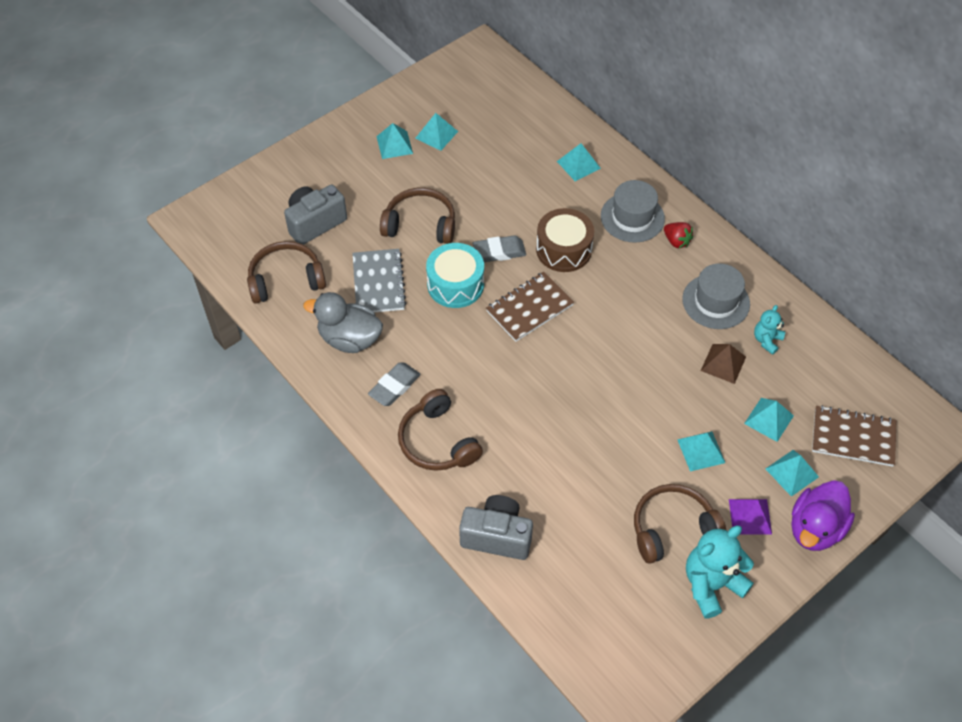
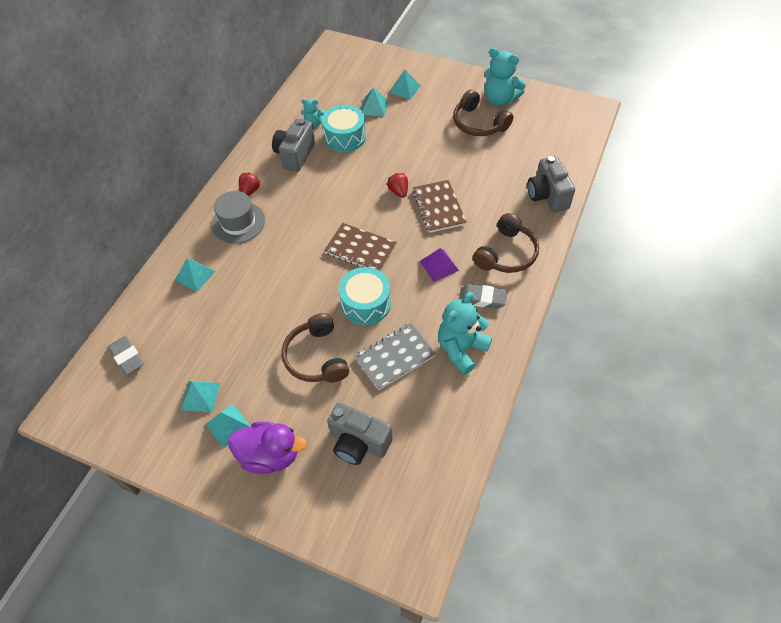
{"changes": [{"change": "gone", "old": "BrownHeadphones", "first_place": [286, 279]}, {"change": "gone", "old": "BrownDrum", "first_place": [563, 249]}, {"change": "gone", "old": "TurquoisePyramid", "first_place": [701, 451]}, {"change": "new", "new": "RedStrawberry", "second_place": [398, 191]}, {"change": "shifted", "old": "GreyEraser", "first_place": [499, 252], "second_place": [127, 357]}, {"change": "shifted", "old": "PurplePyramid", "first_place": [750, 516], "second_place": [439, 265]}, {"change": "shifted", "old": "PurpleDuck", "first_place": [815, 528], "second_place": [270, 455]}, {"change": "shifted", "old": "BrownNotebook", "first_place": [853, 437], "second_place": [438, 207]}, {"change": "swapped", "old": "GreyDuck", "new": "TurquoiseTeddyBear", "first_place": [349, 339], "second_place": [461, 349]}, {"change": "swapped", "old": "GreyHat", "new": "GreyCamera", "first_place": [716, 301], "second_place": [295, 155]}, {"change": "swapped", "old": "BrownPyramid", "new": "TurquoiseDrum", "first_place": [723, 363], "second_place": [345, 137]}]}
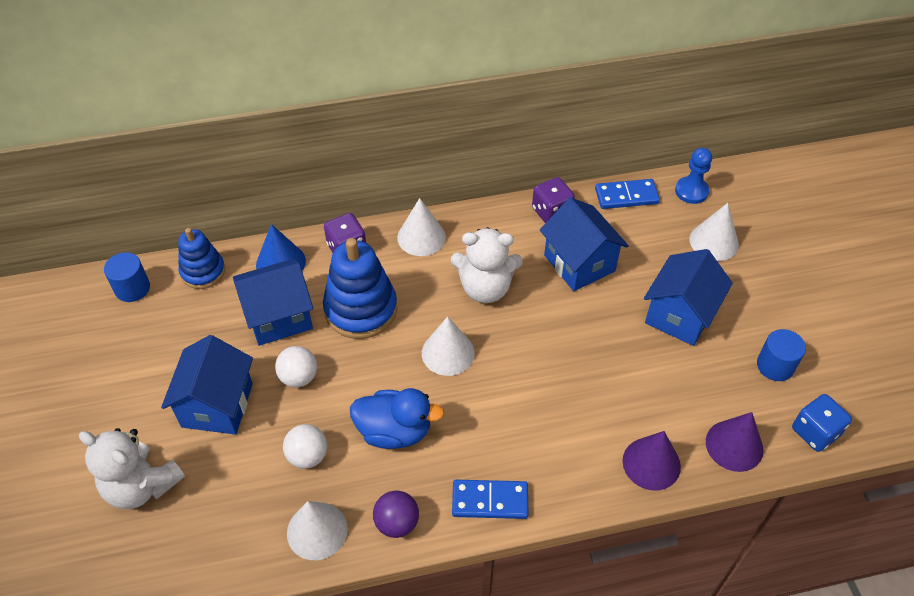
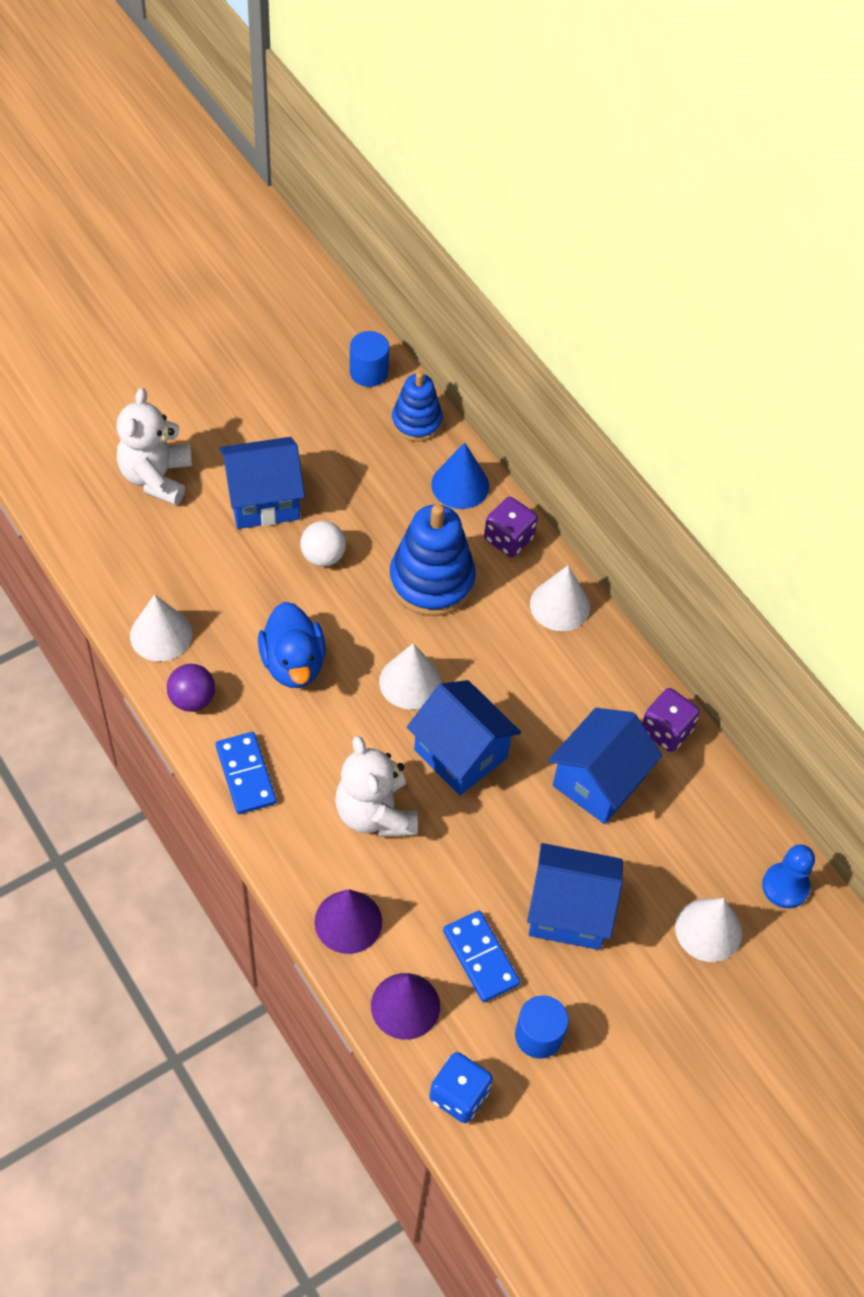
{"changes": [{"change": "gone", "old": "WhiteBall", "first_place": [308, 456]}, {"change": "shifted", "old": "BlueHouse", "first_place": [279, 317], "second_place": [460, 754]}, {"change": "shifted", "old": "WhiteTeddyBear", "first_place": [485, 288], "second_place": [375, 813]}, {"change": "shifted", "old": "BlueDomino", "first_place": [626, 196], "second_place": [481, 957]}]}
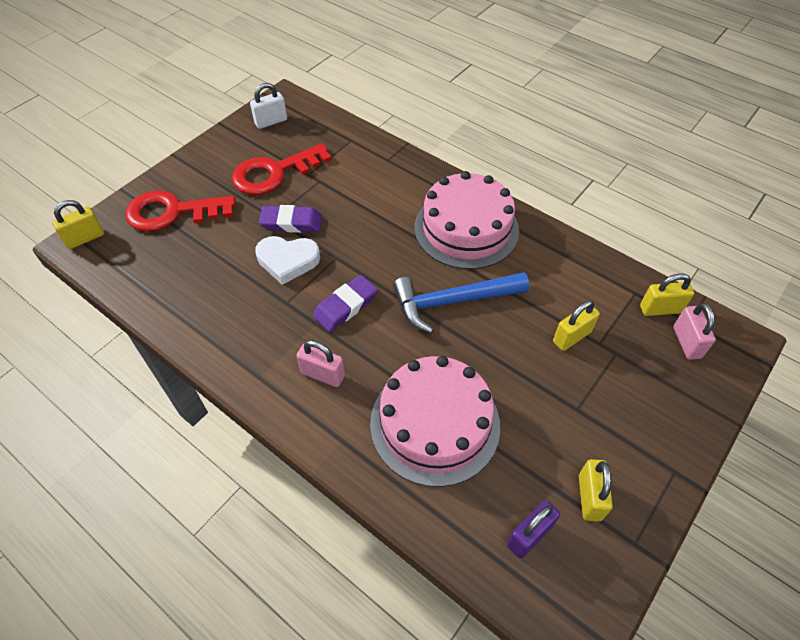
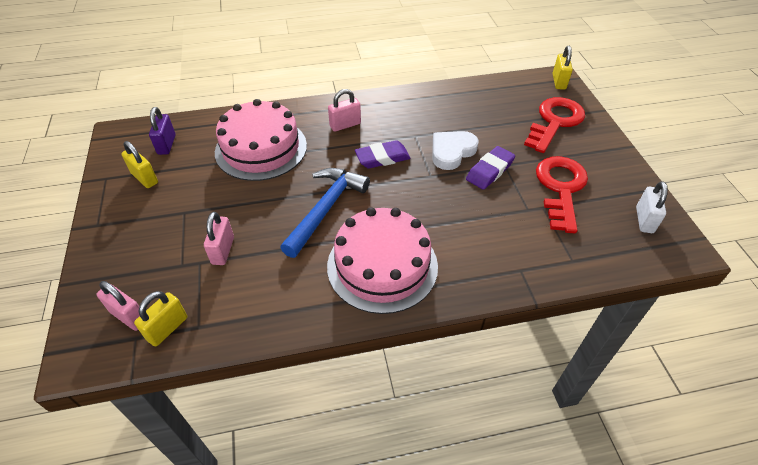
{"changes": [{"change": "repainted", "old": "YellowPadlock", "new": "PinkPadlock", "first_place": [571, 337], "second_place": [223, 250]}, {"change": "rotated", "old": "PurpleEraser", "first_place": [346, 306], "second_place": [382, 158], "degrees": 75}]}
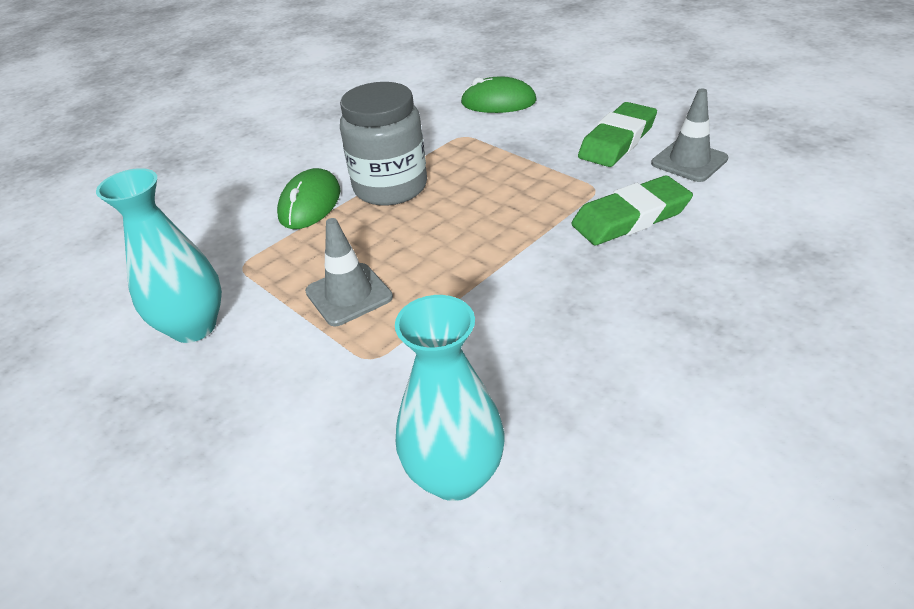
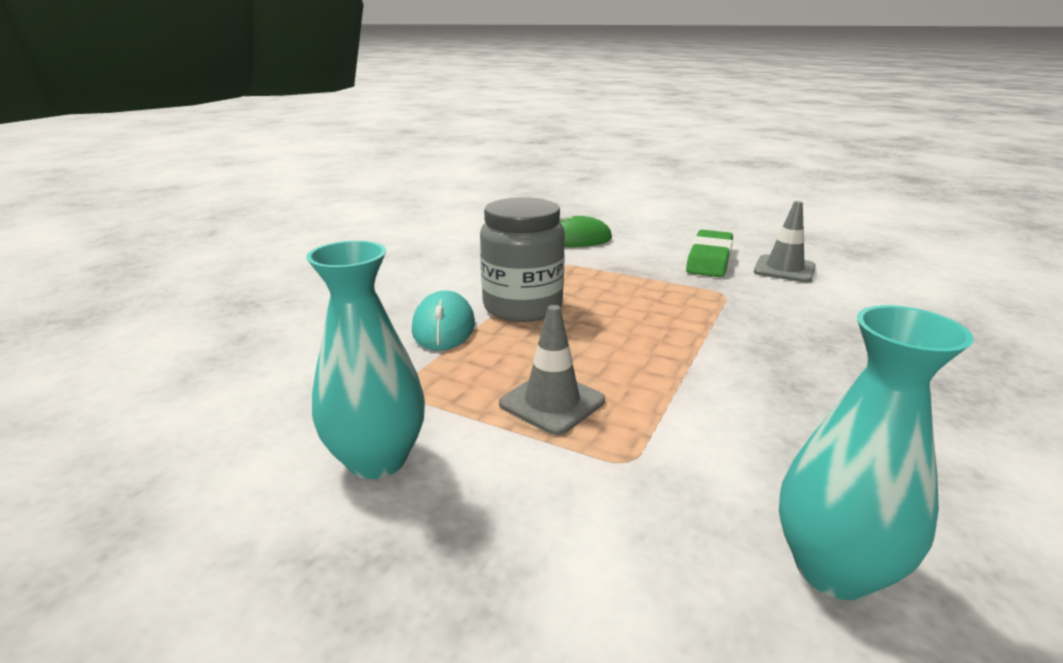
{"changes": [{"change": "gone", "old": "GreenEraser", "first_place": [630, 217]}, {"change": "repainted", "old": "GreenMouse", "new": "TurquoiseMouse", "first_place": [310, 204], "second_place": [443, 327]}]}
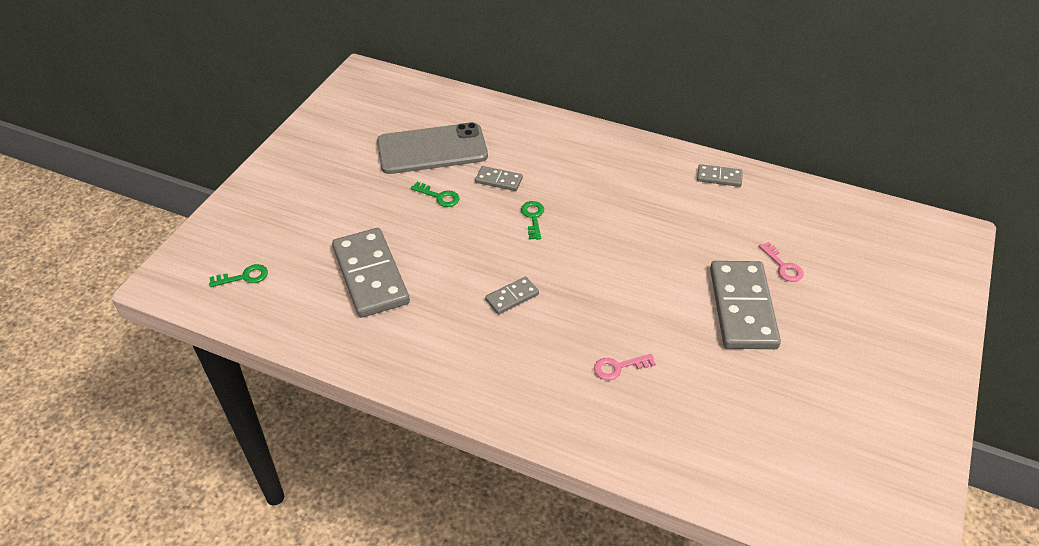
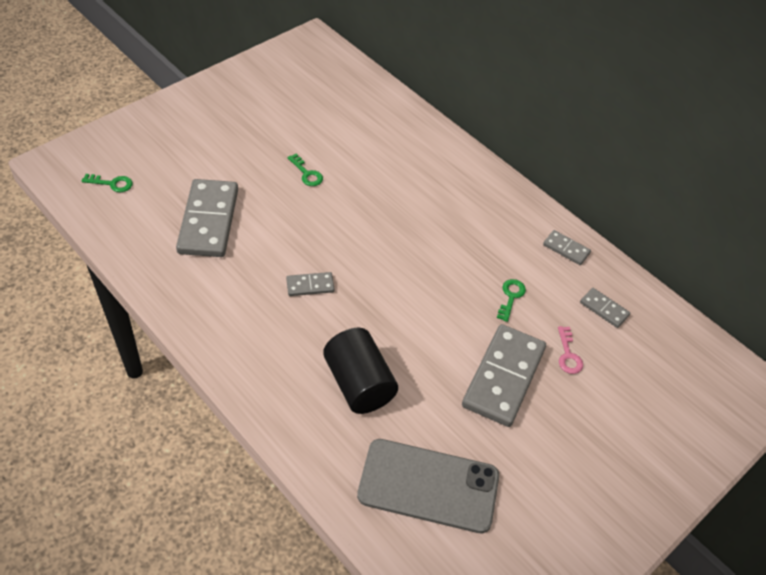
{"changes": [{"change": "shifted", "old": "GreyPhone", "first_place": [432, 149], "second_place": [428, 485]}, {"change": "shifted", "old": "GreyDomino", "first_place": [499, 180], "second_place": [604, 309]}, {"change": "shifted", "old": "GreenKey", "first_place": [533, 217], "second_place": [511, 297]}, {"change": "swapped", "old": "PinkKey", "new": "BlackCylinder", "first_place": [619, 367], "second_place": [359, 383]}]}
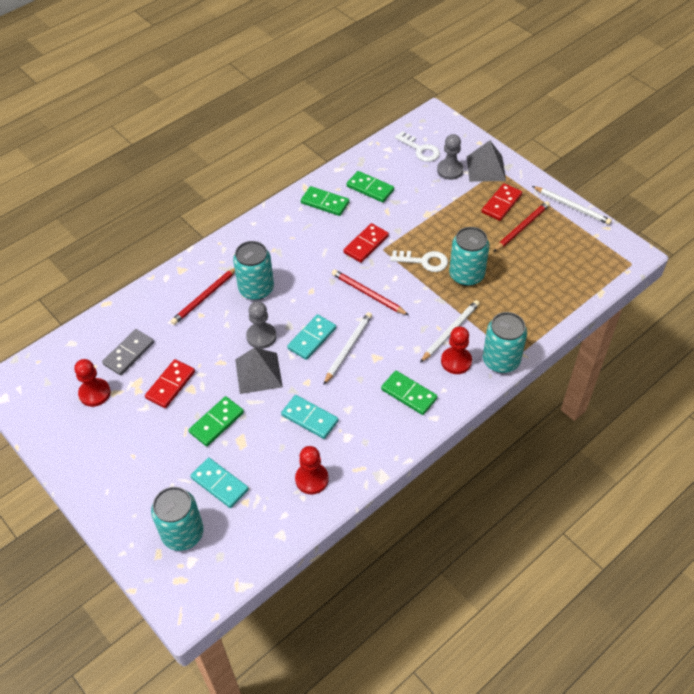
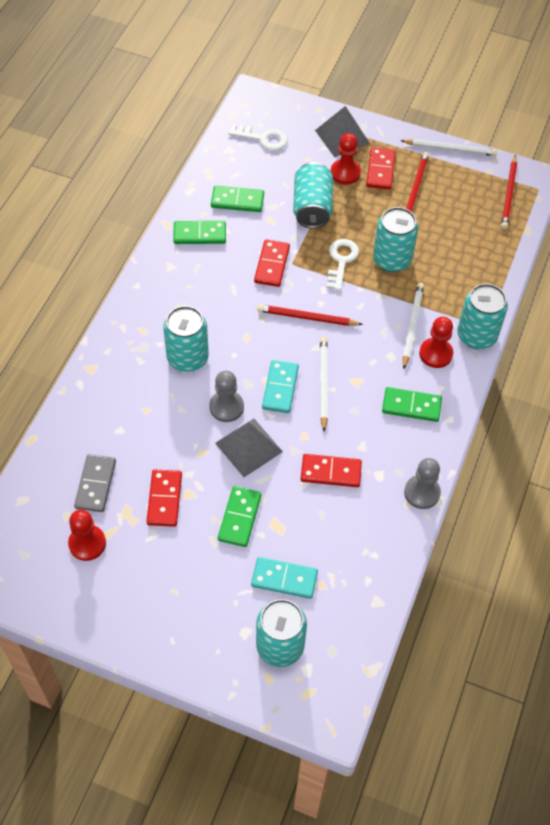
{"changes": [{"change": "new", "new": "TurquoiseCan", "second_place": [312, 207]}, {"change": "shifted", "old": "RedPencil", "first_place": [205, 297], "second_place": [509, 194]}, {"change": "shifted", "old": "RedPawn", "first_place": [312, 479], "second_place": [345, 173]}, {"change": "shifted", "old": "GreyPawn", "first_place": [450, 170], "second_place": [422, 493]}, {"change": "repainted", "old": "TurquoiseDomino", "new": "RedDomino", "first_place": [310, 418], "second_place": [331, 472]}, {"change": "rotated", "old": "WhiteKey", "first_place": [423, 261], "second_place": [341, 261], "degrees": -60}]}
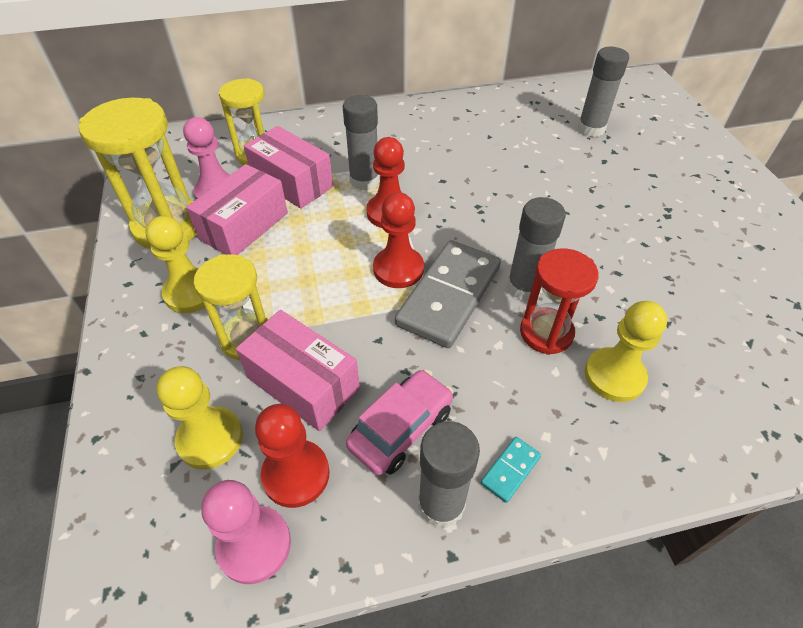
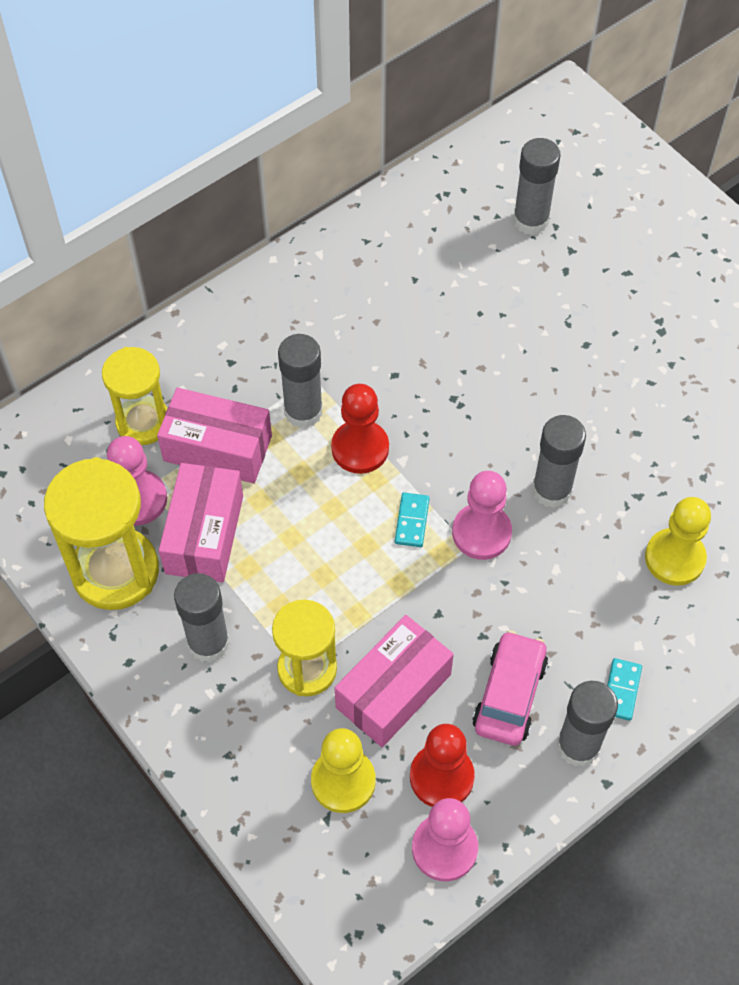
{"changes": [{"change": "gone", "old": "RedHourglass", "first_place": [546, 333]}, {"change": "swapped", "old": "YellowPawn", "new": "GreyGlueStick", "first_place": [191, 292], "second_place": [208, 643]}, {"change": "swapped", "old": "RedPawn", "new": "TurquoiseDomino", "first_place": [398, 269], "second_place": [411, 521]}, {"change": "swapped", "old": "GreyDomino", "new": "PinkPawn", "first_place": [449, 296], "second_place": [481, 533]}, {"change": "rotated", "old": "PinkBox", "first_place": [303, 383], "second_place": [393, 691], "degrees": -60}]}
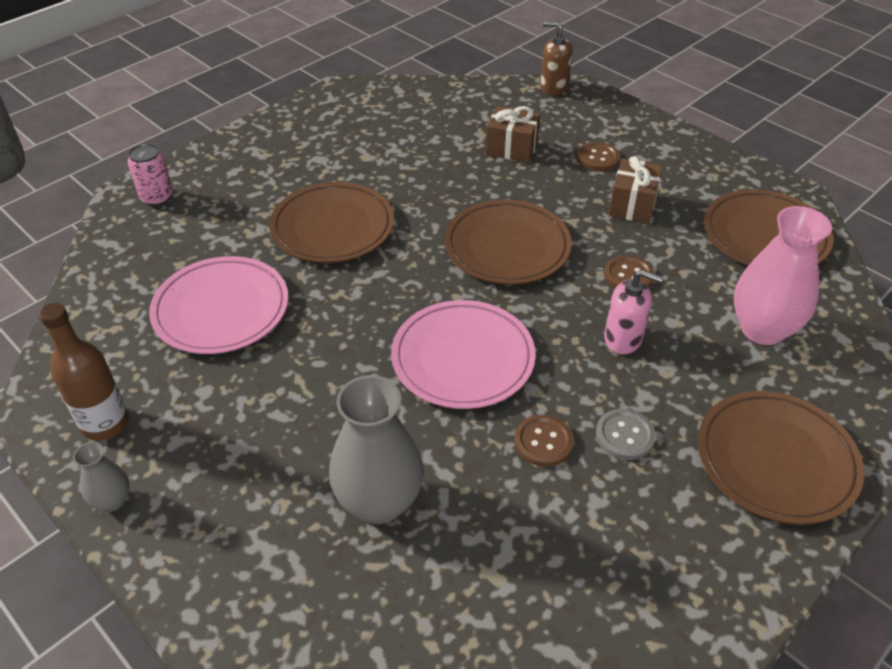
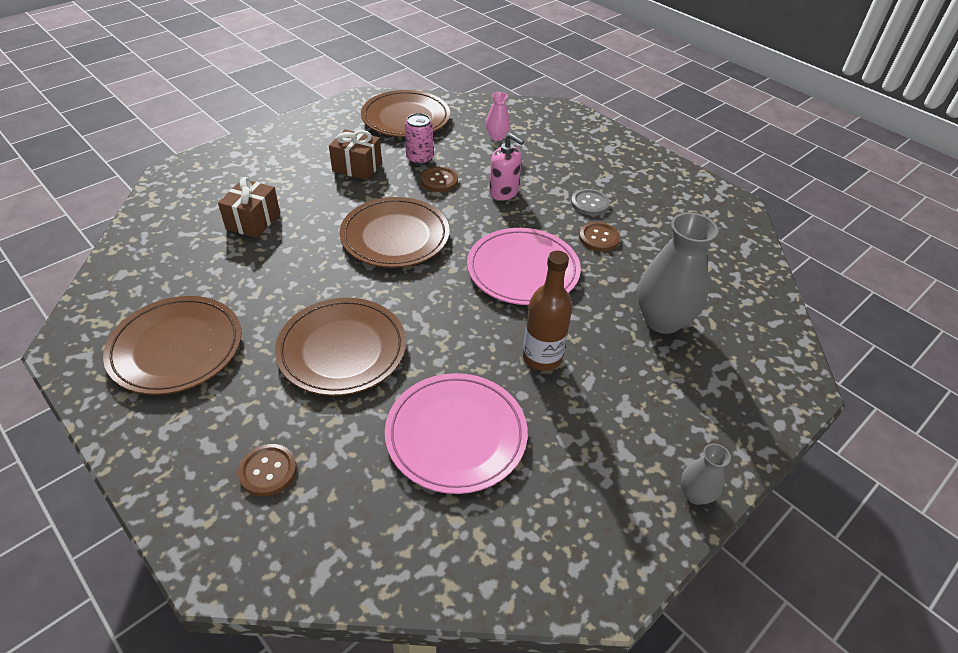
{"changes": [{"change": "gone", "old": "BrownSoapDispenser", "first_place": [553, 87]}, {"change": "shifted", "old": "BrownBottle", "first_place": [105, 423], "second_place": [542, 357]}, {"change": "shifted", "old": "PinkCan", "first_place": [157, 198], "second_place": [419, 159]}, {"change": "shifted", "old": "BrownButton", "first_place": [597, 158], "second_place": [268, 471]}, {"change": "shifted", "old": "BrownPlate", "first_place": [776, 460], "second_place": [176, 348]}, {"change": "rotated", "old": "PinkSoapDispenser", "first_place": [623, 338], "second_place": [504, 192], "degrees": 105}, {"change": "scaled", "old": "PinkVase", "first_place": [762, 329], "second_place": [497, 137], "factor": 0.5}]}
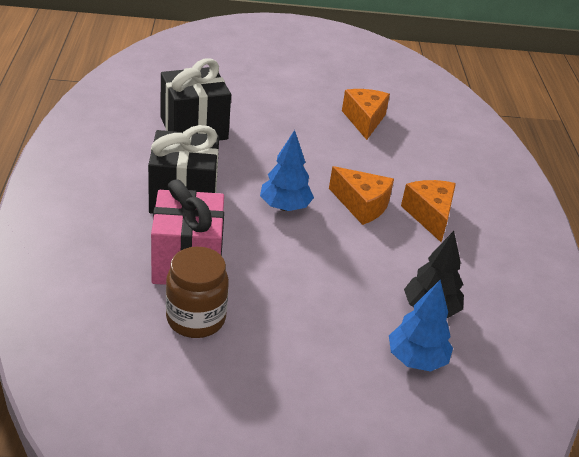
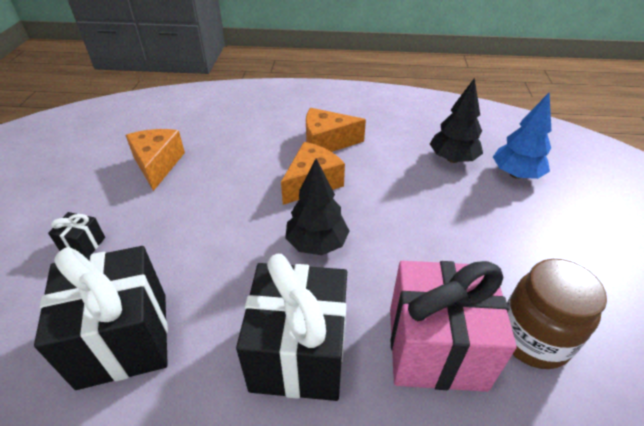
{"changes": [{"change": "new", "new": "BlackGift", "second_place": [83, 245]}, {"change": "repainted", "old": "BlueTree", "new": "BlackTree", "first_place": [284, 207], "second_place": [317, 244]}, {"change": "rotated", "old": "OrangeCheese", "first_place": [364, 120], "second_place": [157, 165], "degrees": 75}]}
